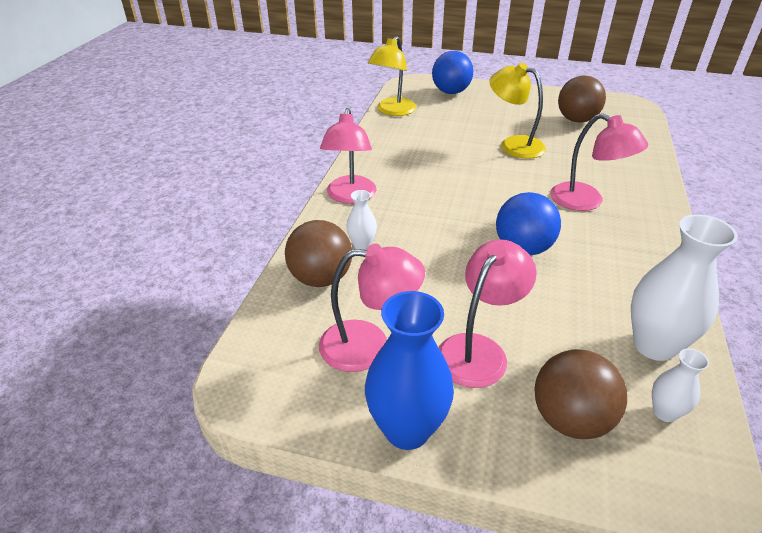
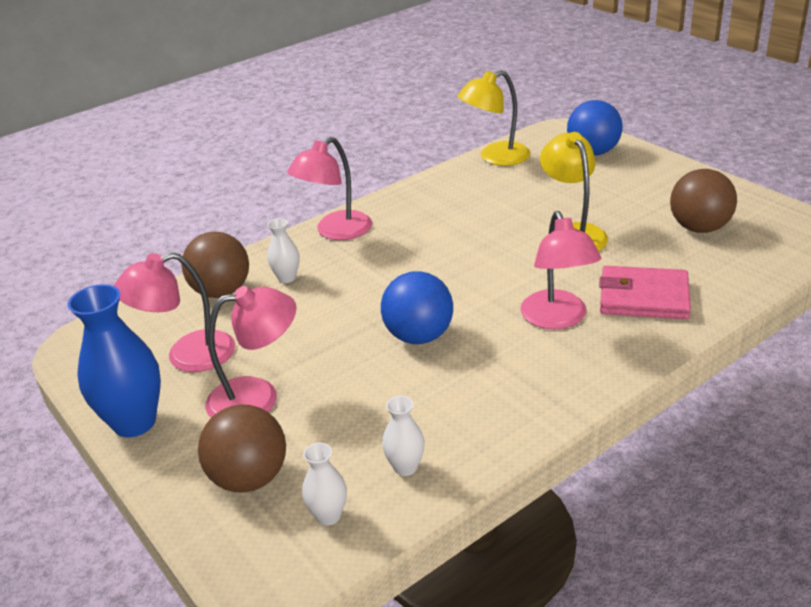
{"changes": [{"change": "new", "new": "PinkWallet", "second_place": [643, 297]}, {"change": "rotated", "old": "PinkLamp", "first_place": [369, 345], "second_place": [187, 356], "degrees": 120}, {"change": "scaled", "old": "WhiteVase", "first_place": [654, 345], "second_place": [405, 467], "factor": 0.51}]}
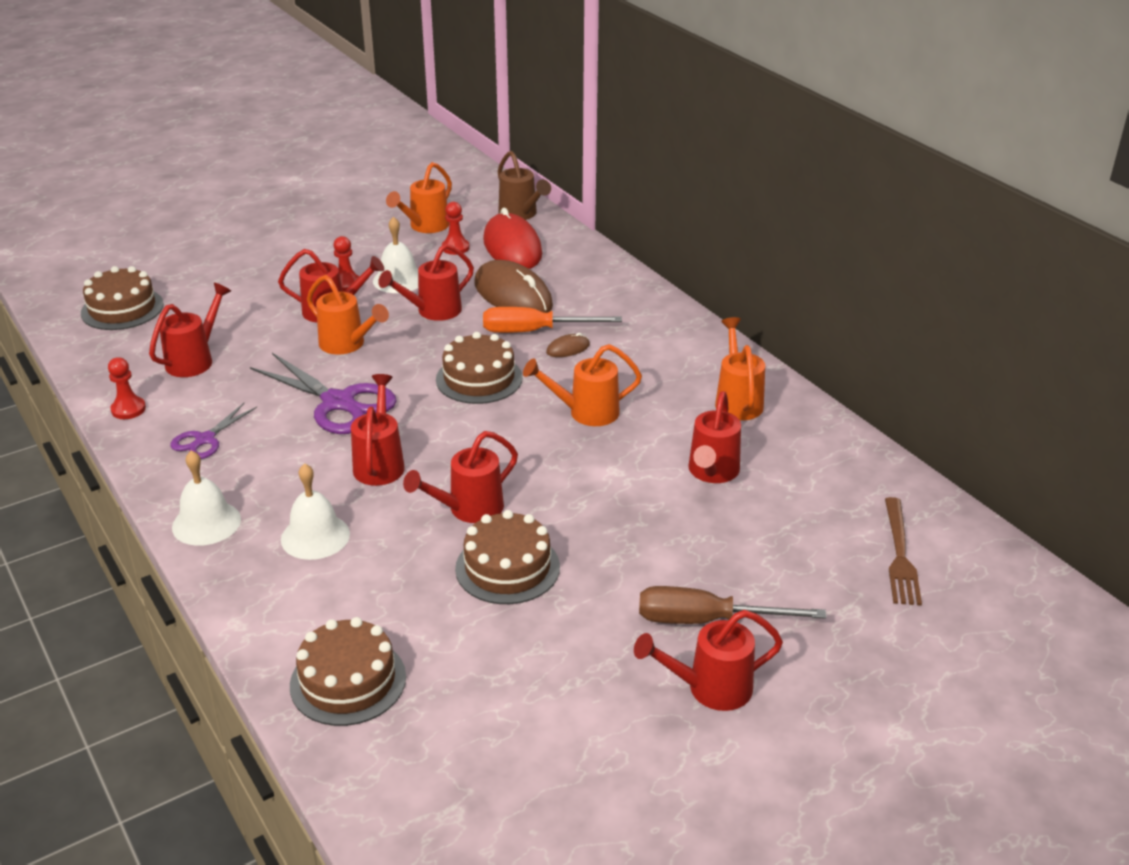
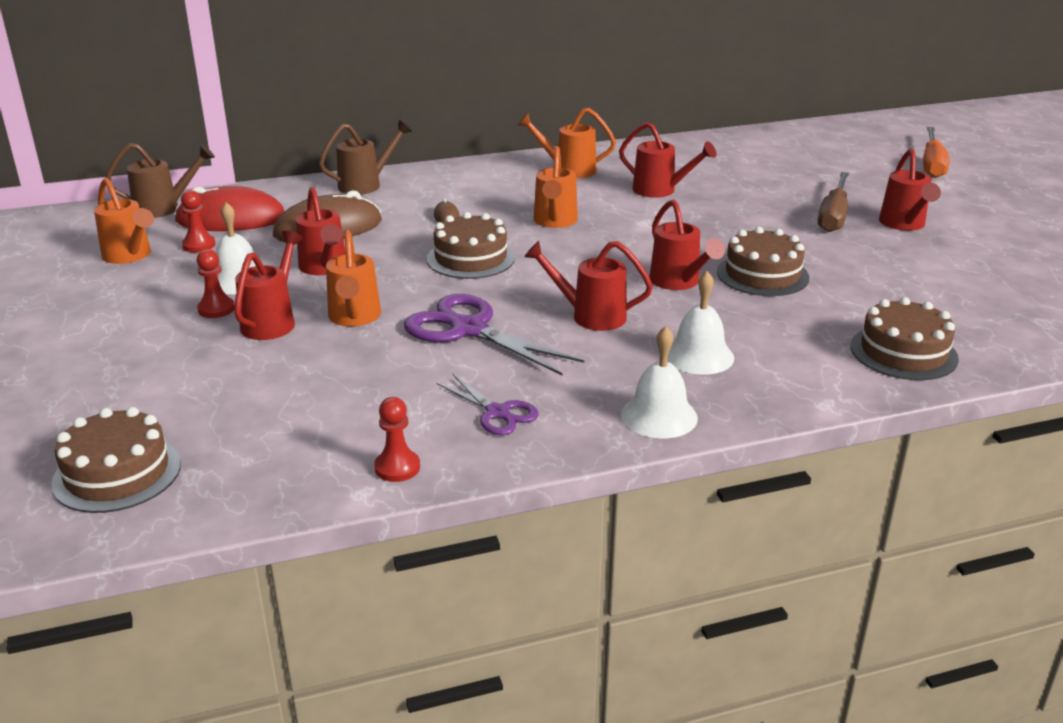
{"changes": [{"change": "gone", "old": "RedWateringCan", "first_place": [194, 360]}, {"change": "gone", "old": "BrownFork", "first_place": [899, 555]}, {"change": "new", "new": "BrownWateringCan", "second_place": [365, 185]}, {"change": "shifted", "old": "OrangeScrewdriver", "first_place": [534, 331], "second_place": [932, 165]}, {"change": "rotated", "old": "PurpleScissors", "first_place": [338, 402], "second_place": [469, 330], "degrees": -105}, {"change": "rotated", "old": "OrangeWateringCan", "first_place": [347, 345], "second_place": [354, 318], "degrees": 120}]}
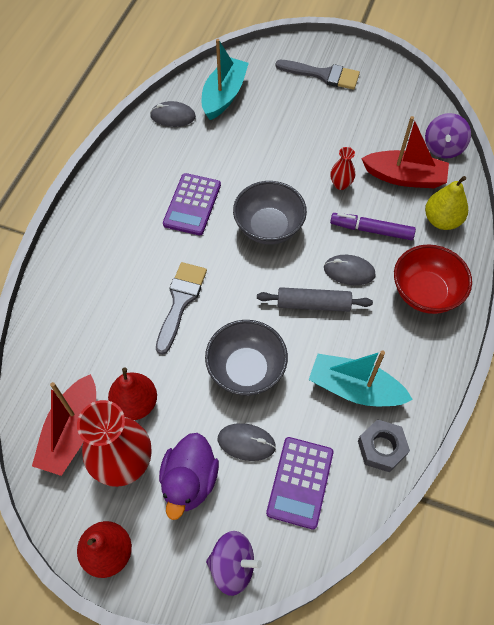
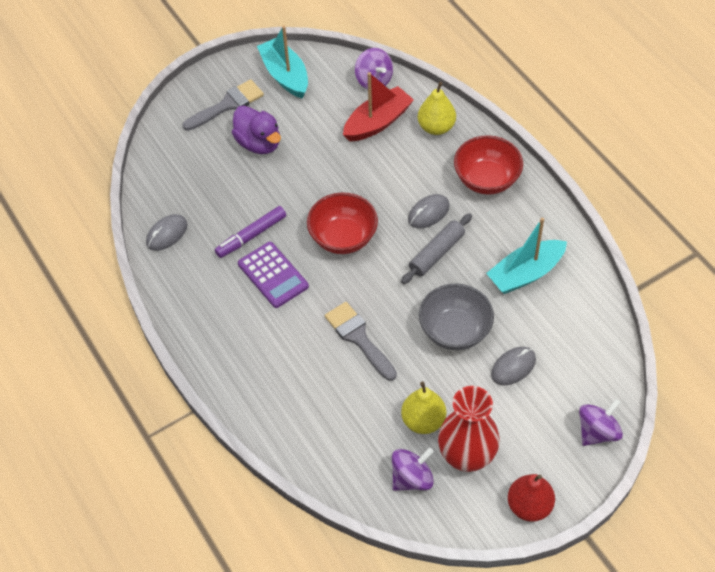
{"changes": [{"change": "gone", "old": "PurpleCalculator", "first_place": [300, 482]}, {"change": "gone", "old": "RedVase", "first_place": [340, 184]}, {"change": "gone", "old": "GreyNut", "first_place": [381, 448]}, {"change": "shifted", "old": "PurpleDuck", "first_place": [189, 481], "second_place": [259, 143]}, {"change": "shifted", "old": "TurquoiseBoat", "first_place": [224, 95], "second_place": [285, 75]}, {"change": "shifted", "old": "PurpleMarker", "first_place": [371, 230], "second_place": [251, 236]}, {"change": "swapped", "old": "RedBoat", "new": "PurpleSpinningTop", "first_place": [72, 432], "second_place": [412, 478]}, {"change": "repainted", "old": "RedPear", "new": "YellowPear", "first_place": [135, 404], "second_place": [423, 421]}, {"change": "repainted", "old": "GreyBowl", "new": "RedBowl", "first_place": [268, 227], "second_place": [343, 238]}]}
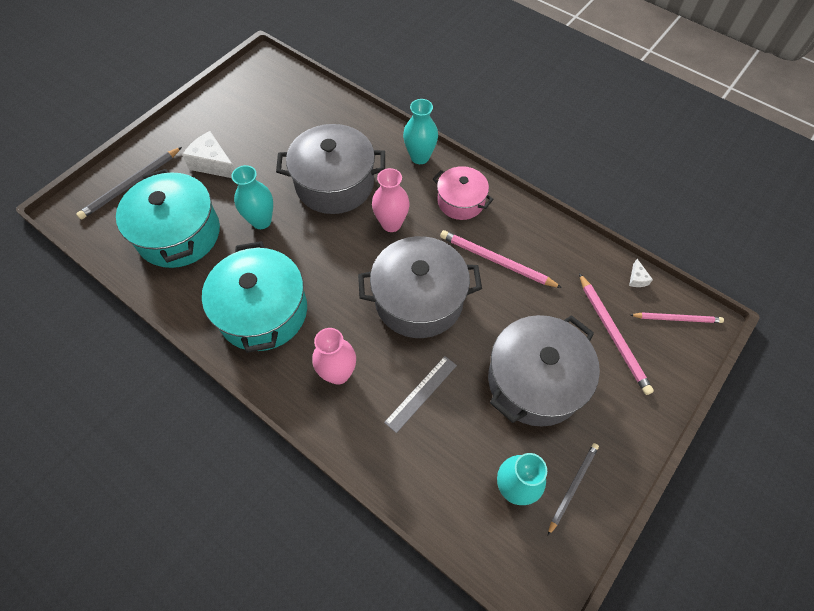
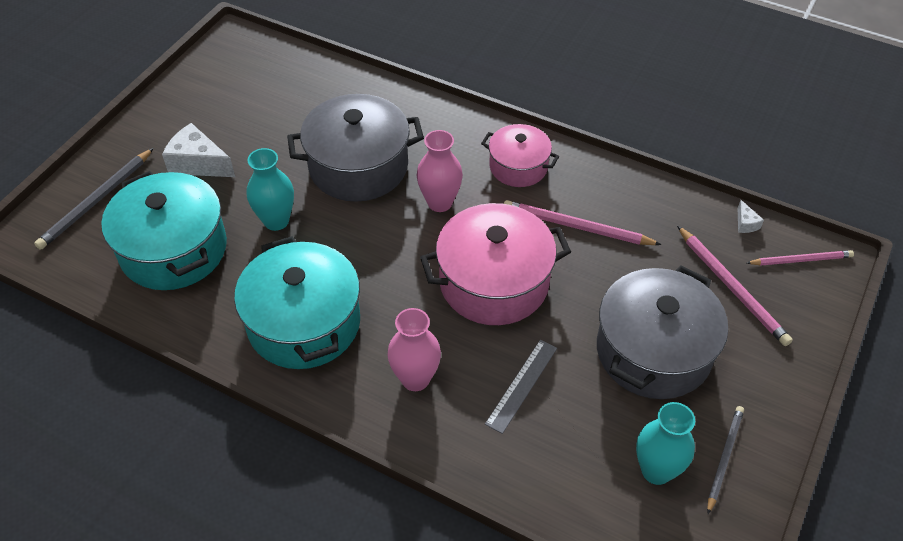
{"changes": [{"change": "gone", "old": "TurquoiseVase", "first_place": [420, 157]}, {"change": "repainted", "old": "GreyPot", "new": "PinkPot", "first_place": [419, 300], "second_place": [494, 282]}]}
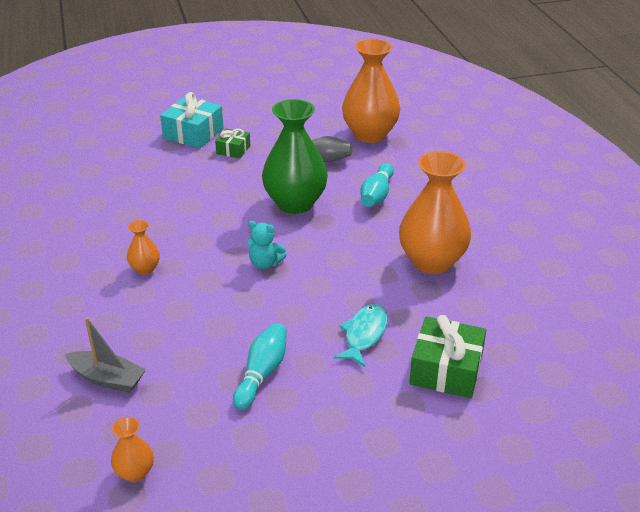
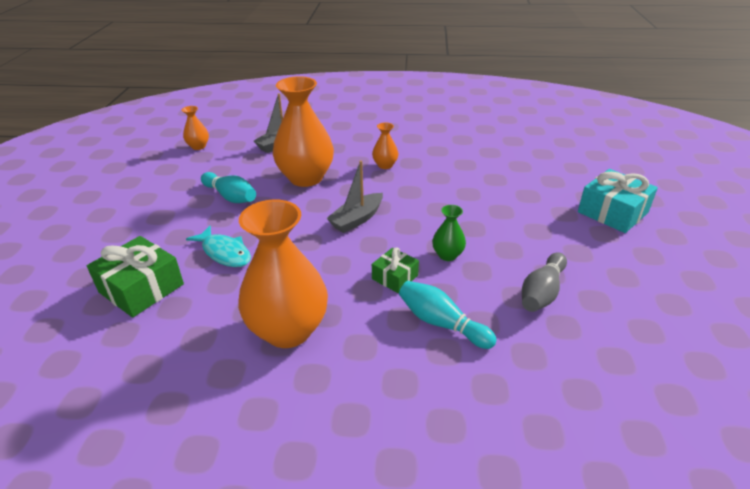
{"changes": [{"change": "shifted", "old": "GreenGift", "first_place": [233, 150], "second_place": [395, 277]}, {"change": "shifted", "old": "OrangeVase", "first_place": [370, 134], "second_place": [306, 178]}, {"change": "swapped", "old": "TurquoiseTeddyBear", "new": "GreyBoat", "first_place": [265, 263], "second_place": [357, 219]}, {"change": "scaled", "old": "GreenVase", "first_place": [295, 203], "second_place": [447, 255], "factor": 0.46}]}
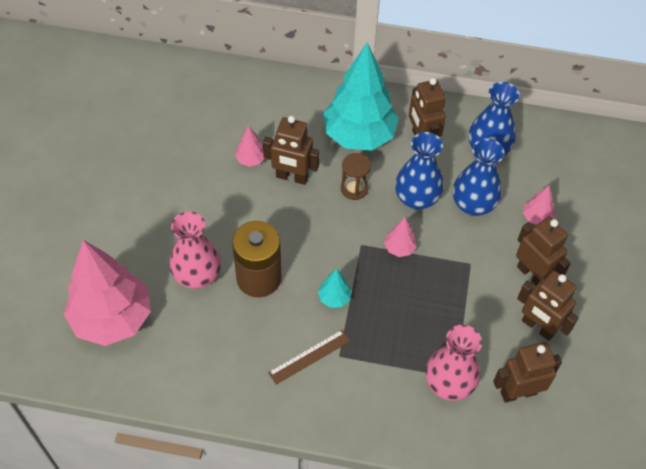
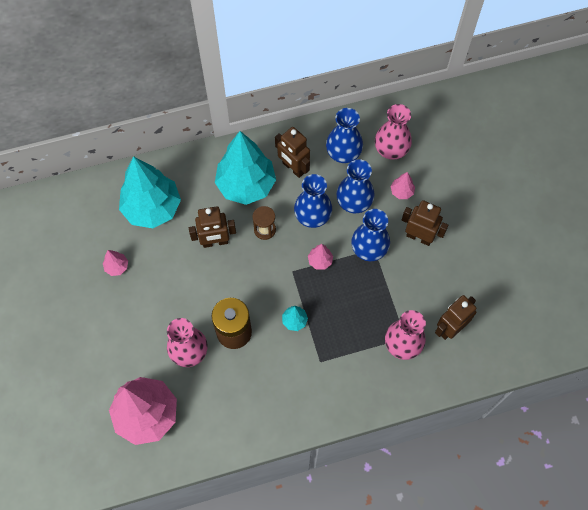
{"changes": [{"change": "gone", "old": "BrownRuler", "first_place": [309, 356]}, {"change": "gone", "old": "BrownRobot", "first_place": [538, 327]}, {"change": "new", "new": "TurquoiseTree", "second_place": [152, 208]}, {"change": "new", "new": "BlueVase", "second_place": [369, 249]}, {"change": "new", "new": "PinkVase", "second_place": [391, 149]}, {"change": "shifted", "old": "PinkTree", "first_place": [251, 160], "second_place": [117, 267]}]}
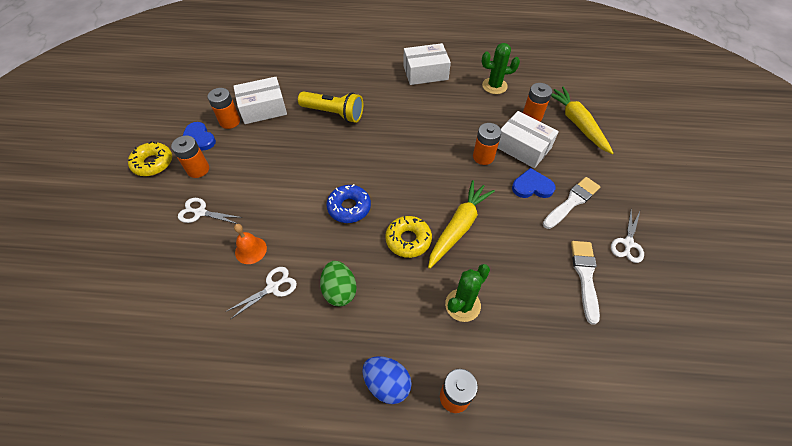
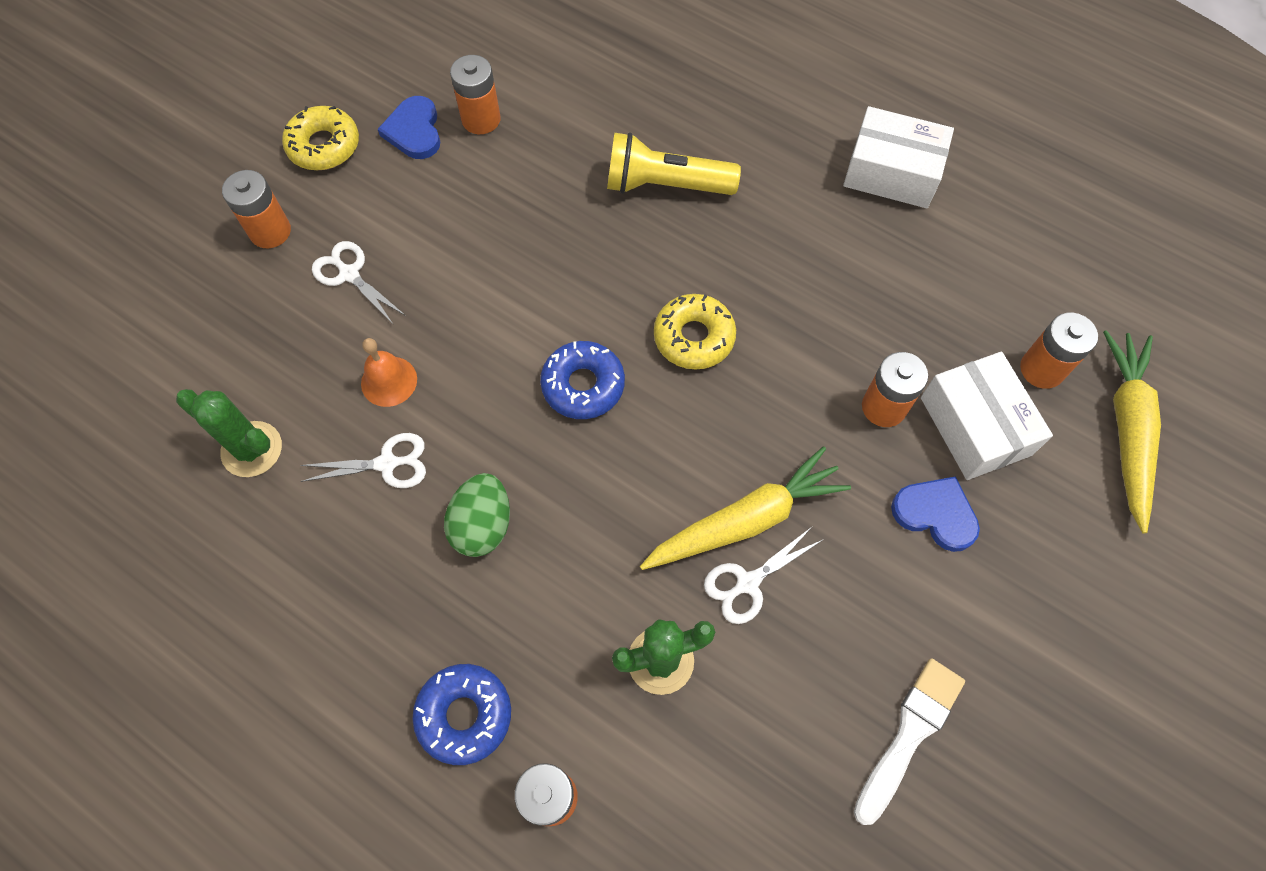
{"changes": [{"change": "gone", "old": "WhiteBox", "first_place": [263, 108]}, {"change": "gone", "old": "WhiteBrush", "first_place": [572, 202]}, {"change": "shifted", "old": "OrangeBattery", "first_place": [198, 169], "second_place": [270, 231]}, {"change": "shifted", "old": "YellowDonut", "first_place": [408, 240], "second_place": [694, 337]}, {"change": "shifted", "old": "GreenCactus", "first_place": [494, 86], "second_place": [252, 449]}, {"change": "shifted", "old": "WhiteScissors", "first_place": [628, 243], "second_place": [747, 583]}, {"change": "swapped", "old": "BlueEgg", "new": "BlueDonut", "first_place": [387, 384], "second_place": [464, 715]}, {"change": "rotated", "old": "YellowFlashlight", "first_place": [334, 113], "second_place": [665, 185], "degrees": 135}]}
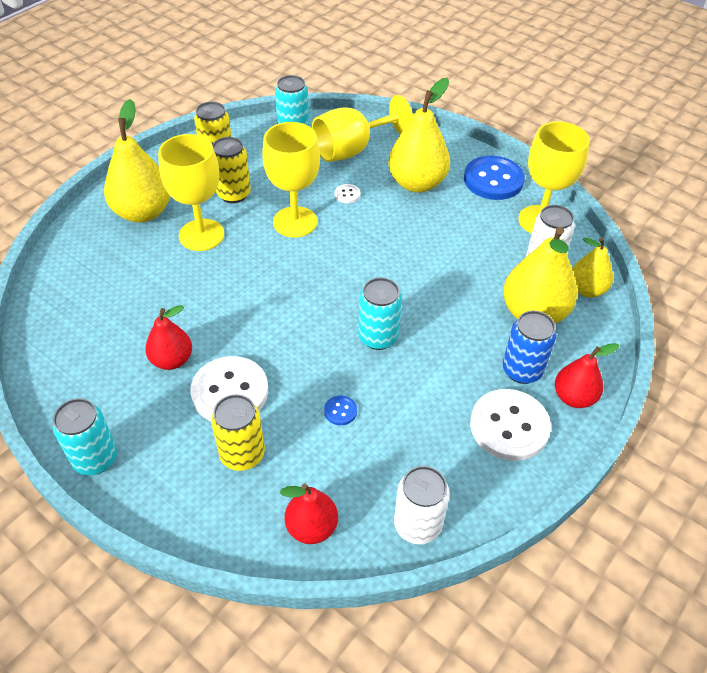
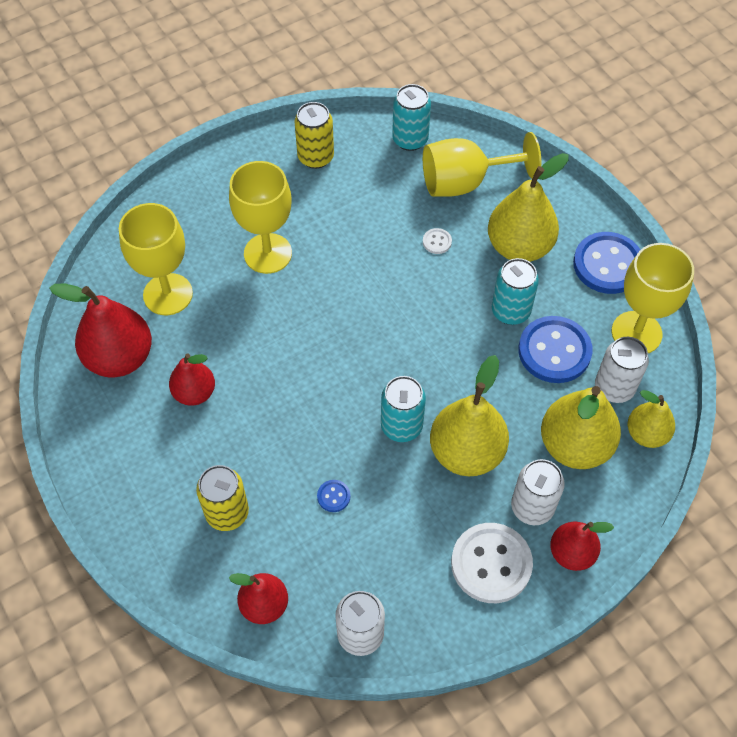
{"changes": [{"change": "gone", "old": "WhiteButton", "first_place": [230, 392]}, {"change": "gone", "old": "YellowCan", "first_place": [234, 194]}, {"change": "new", "new": "RedPear", "second_place": [120, 358]}, {"change": "new", "new": "BlueButton", "second_place": [554, 351]}, {"change": "shifted", "old": "TurquoiseCan", "first_place": [95, 459], "second_place": [510, 311]}, {"change": "shifted", "old": "YellowPear", "first_place": [143, 212], "second_place": [466, 452]}, {"change": "shifted", "old": "YellowGoblet", "first_place": [295, 222], "second_place": [168, 294]}, {"change": "repainted", "old": "BlueCan", "new": "WhiteCan", "first_place": [522, 370], "second_place": [532, 507]}]}
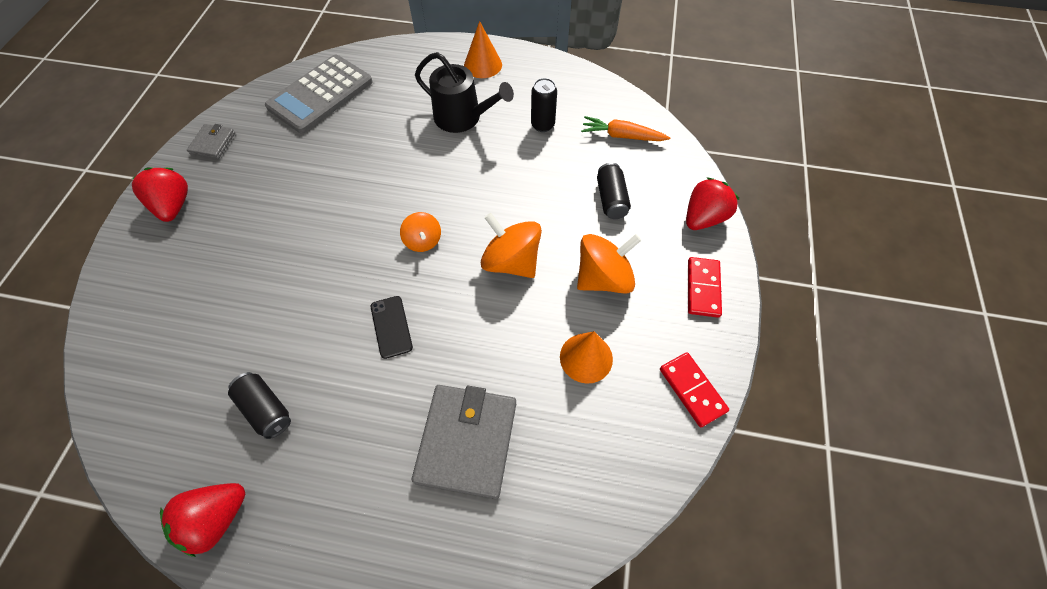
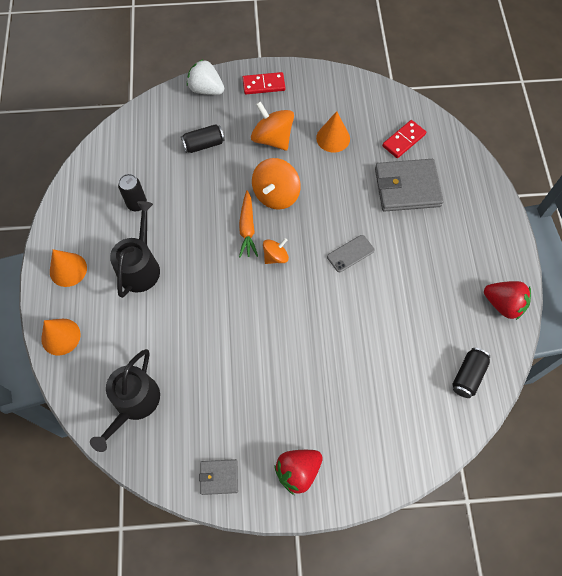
{"changes": [{"change": "new", "new": "OrangeCone", "second_place": [60, 336]}, {"change": "shifted", "old": "BlackCan", "first_place": [266, 409], "second_place": [468, 375]}, {"change": "shifted", "old": "OrangeCarrot", "first_place": [622, 136], "second_place": [247, 228]}, {"change": "shifted", "old": "RedDomino", "first_place": [692, 390], "second_place": [403, 140]}, {"change": "swapped", "old": "GreyCalculator", "new": "BlackWateringCan", "first_place": [320, 94], "second_place": [134, 403]}, {"change": "repainted", "old": "BlackPhone", "new": "GreyPhone", "first_place": [391, 327], "second_place": [350, 253]}, {"change": "repainted", "old": "RedStrawberry", "new": "WhiteStrawberry", "first_place": [703, 218], "second_place": [206, 89]}]}
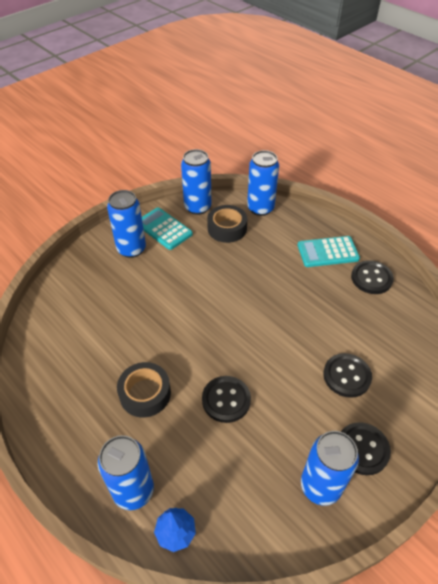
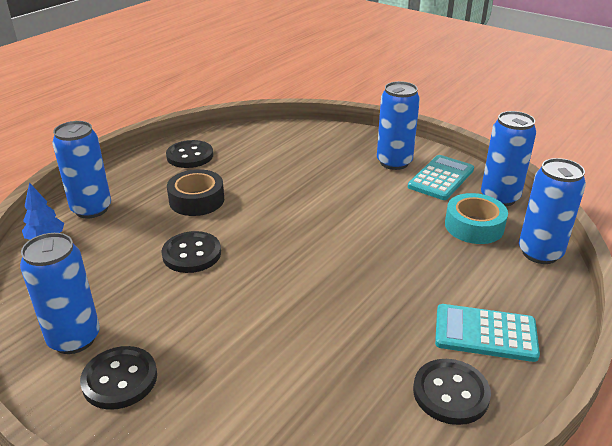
{"changes": [{"change": "shifted", "old": "BlackButton", "first_place": [347, 376], "second_place": [190, 156]}, {"change": "repainted", "old": "BlackTape", "new": "TurquoiseTape", "first_place": [227, 228], "second_place": [474, 226]}, {"change": "rotated", "old": "TurquoiseCalculator", "first_place": [327, 252], "second_place": [485, 333], "degrees": -60}]}
